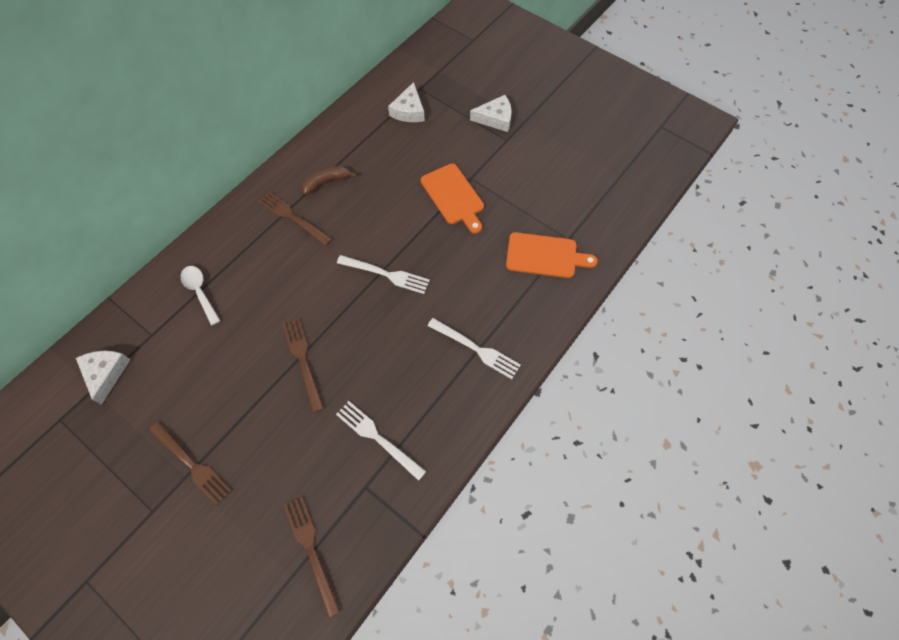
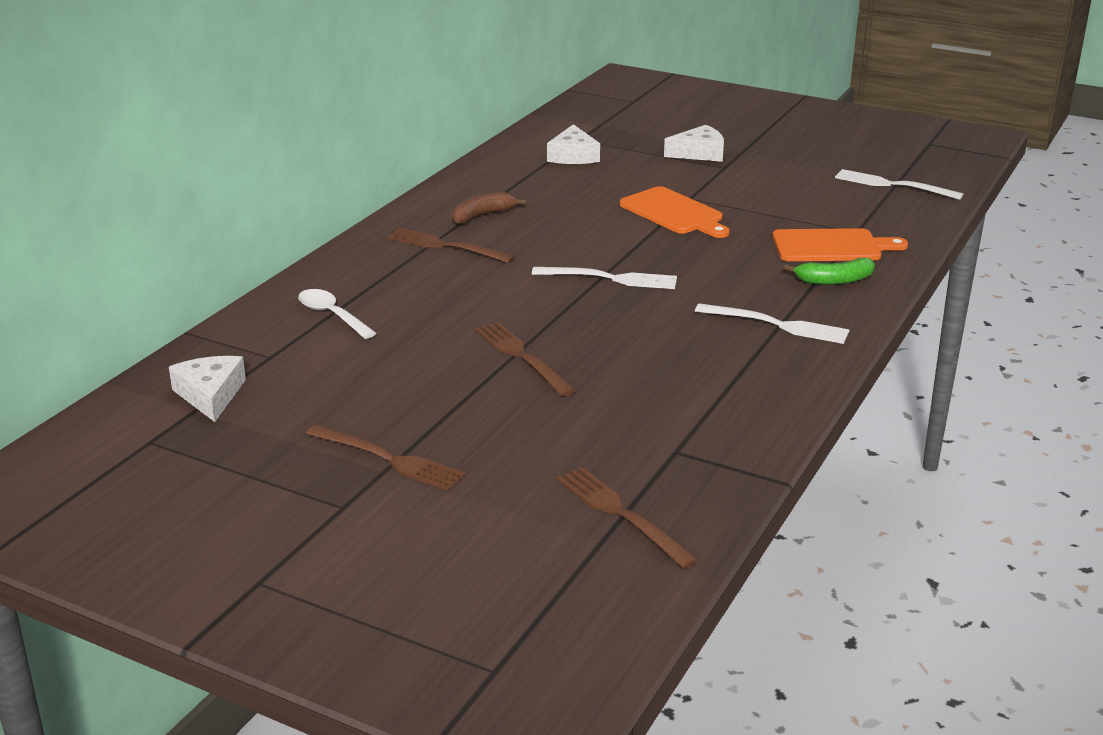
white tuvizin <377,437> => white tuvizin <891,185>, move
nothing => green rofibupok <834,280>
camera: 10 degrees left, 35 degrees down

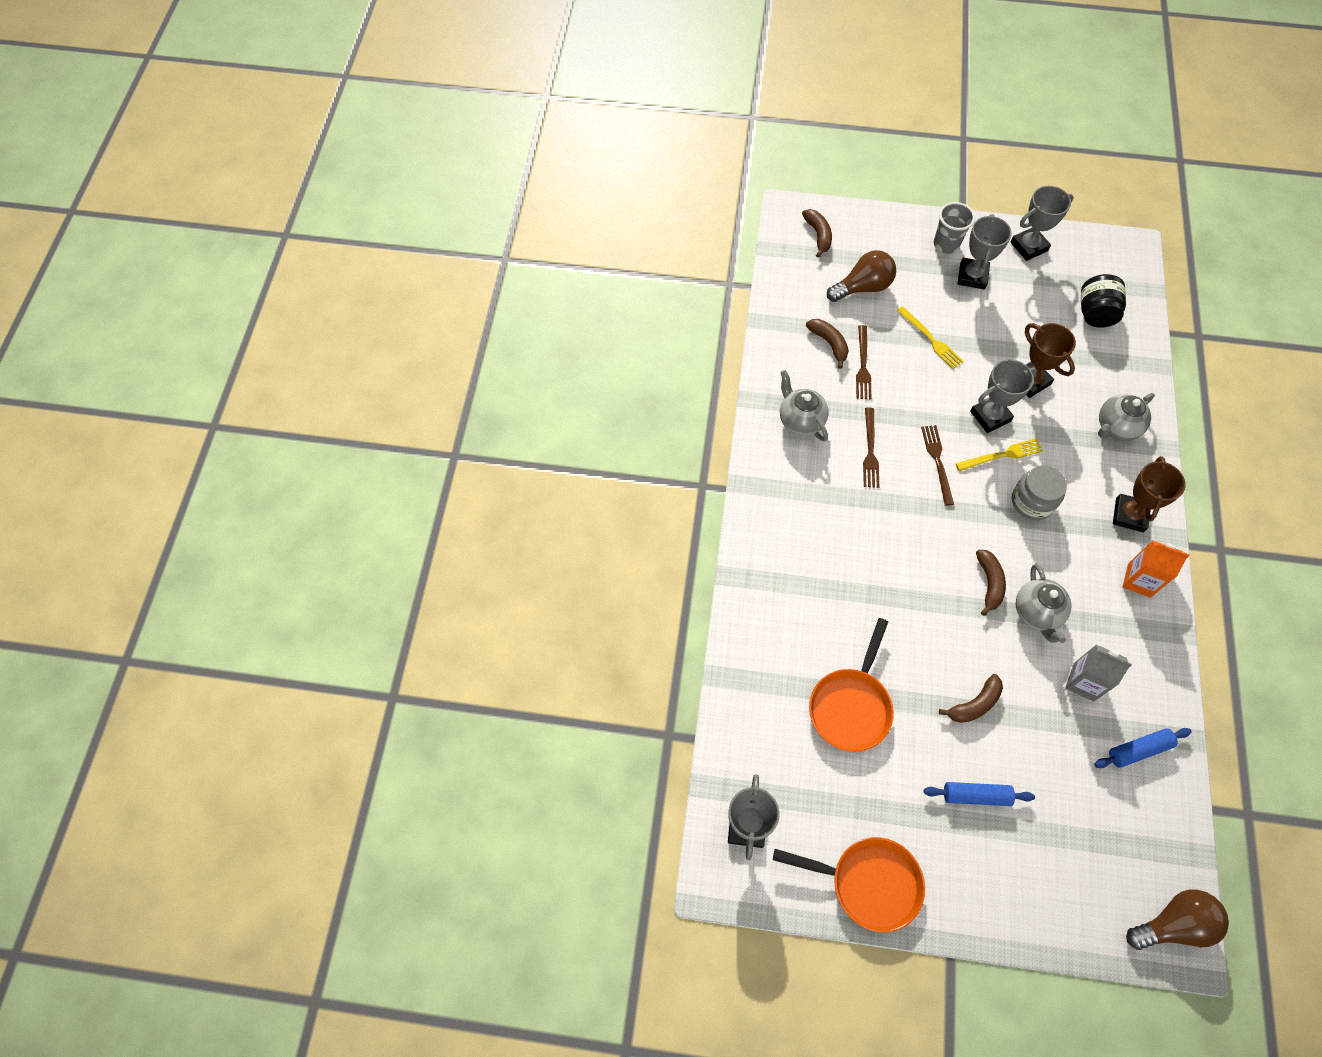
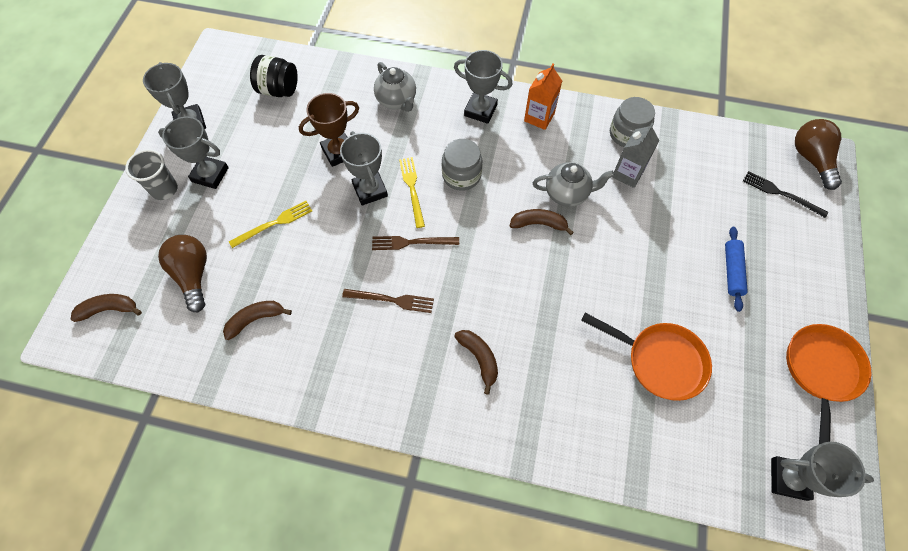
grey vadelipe <800,420> => nothing
brown tuvizin <863,365> => nothing
brown rofibupok <974,704> => brown rofibupok <479,358>, move
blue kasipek <1138,750> => nothing
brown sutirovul <1129,515> => grey sutirovul <480,110>
nothing => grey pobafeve <627,134>
nothing => black tuvizin <781,194>
camera: 85 degrees left, 0 degrees up

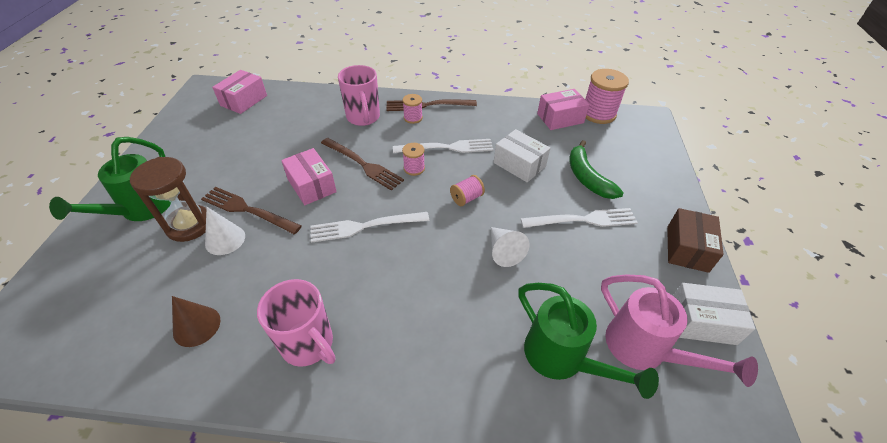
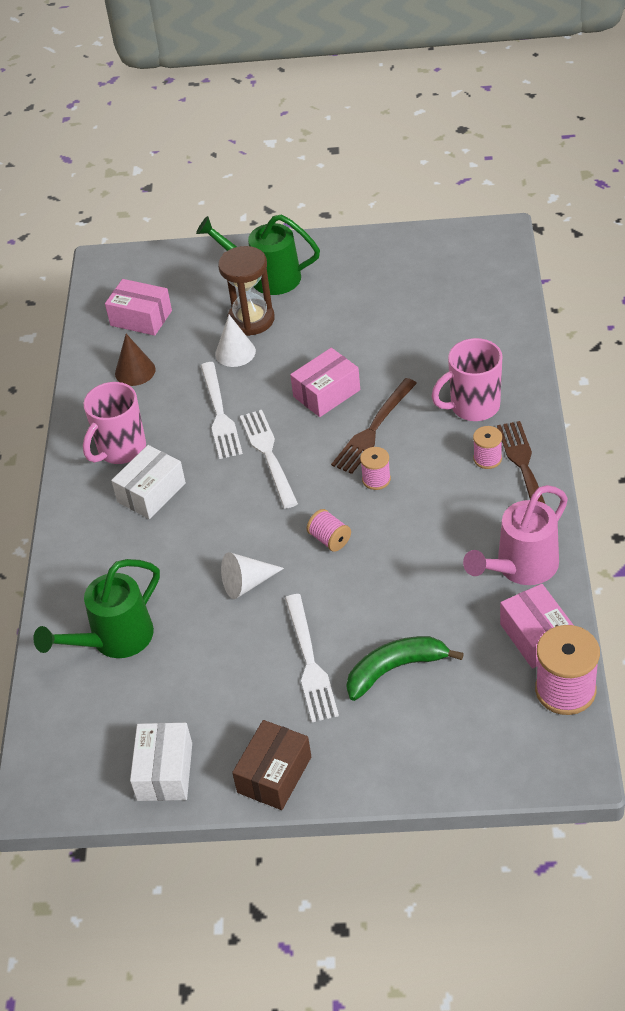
brown tuvizin <247,210> => nothing
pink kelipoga <244,100> => pink kelipoga <141,318>, move
white tuvizin <448,147> => white tuvizin <220,414>, move
white kelipoga <519,164> => white kelipoga <151,492>, move
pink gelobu <644,349> => pink gelobu <521,567>, move
brown kelipoga <687,249> => brown kelipoga <274,774>, 75 degrees counterclockwise
camera: 90 degrees right, 0 degrees up

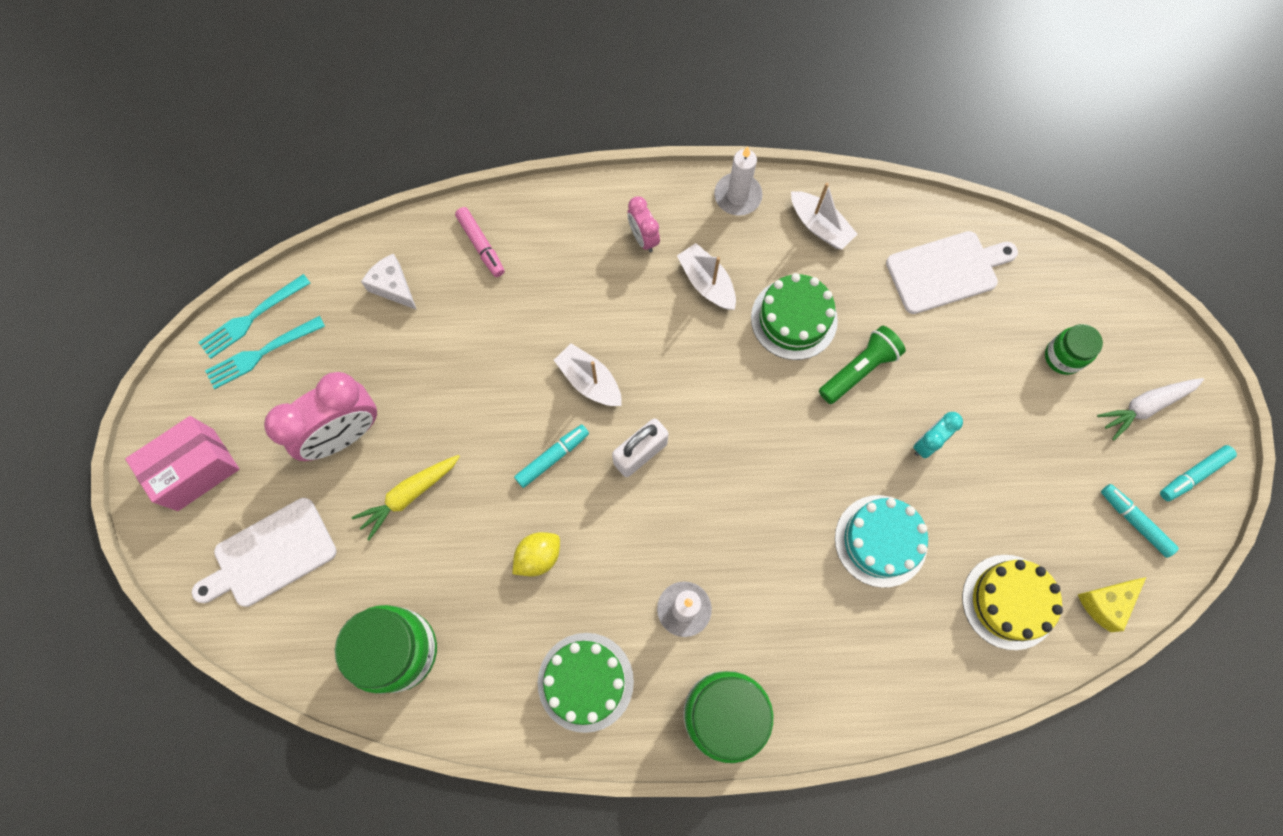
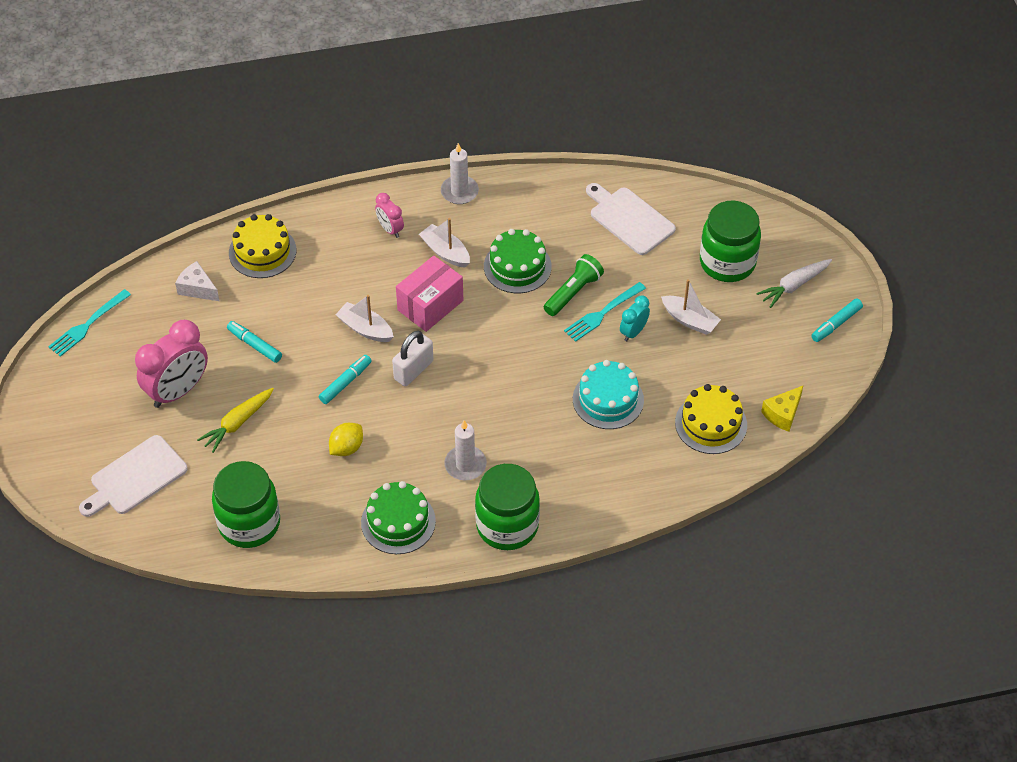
pink kelipoga <196,469> => pink kelipoga <430,305>, move
turquoise tuvizin <262,353> => turquoise tuvizin <603,313>, move
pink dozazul <481,245> => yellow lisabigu <262,251>
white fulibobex <819,226> => white fulibobex <690,320>, move
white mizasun <946,271> => white mizasun <629,219>, 105 degrees counterclockwise
green pobafeve <1063,357> => green pobafeve <727,262>, x1.84
turquoise dozazul <1134,521> => turquoise dozazul <254,345>, move
camera: 10 degrees left, 20 degrees down

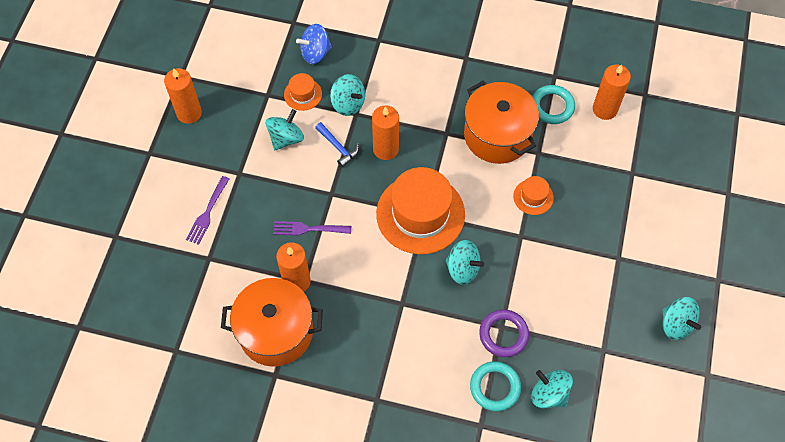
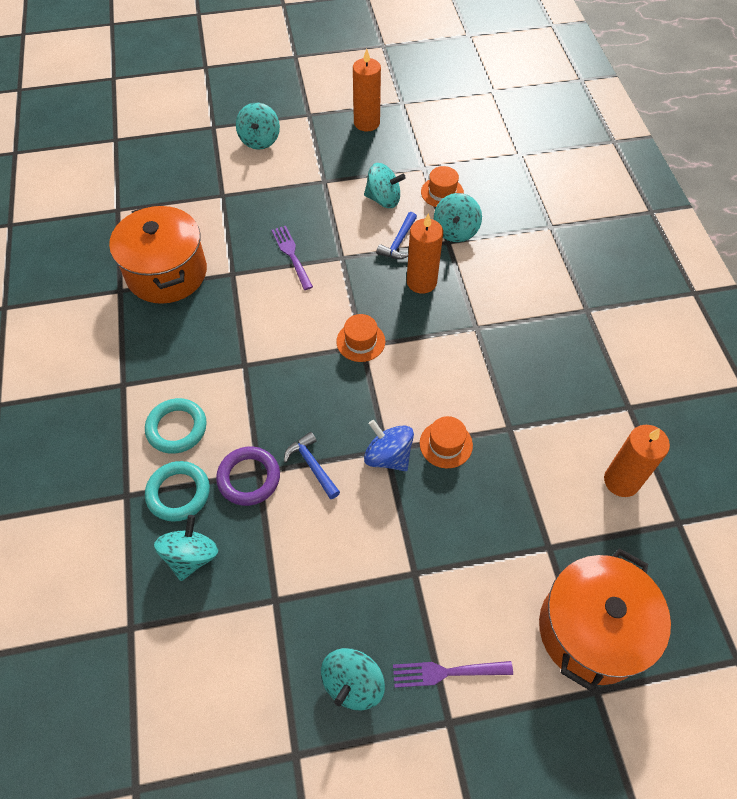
purple tuvizin <207,212> => purple tuvizin <447,672>, move
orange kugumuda <297,281> => nothing
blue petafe <315,53> => blue petafe <388,456>, move
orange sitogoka <420,214> => orange sitogoka <360,341>, x0.46
turquoise petafe <462,269> => turquoise petafe <260,140>, move
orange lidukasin <497,135> => orange lidukasin <591,630>, move
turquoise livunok <552,106> => turquoise livunok <177,428>, move
nothing => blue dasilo <312,465>
camera: 65 degrees right, 5 degrees down

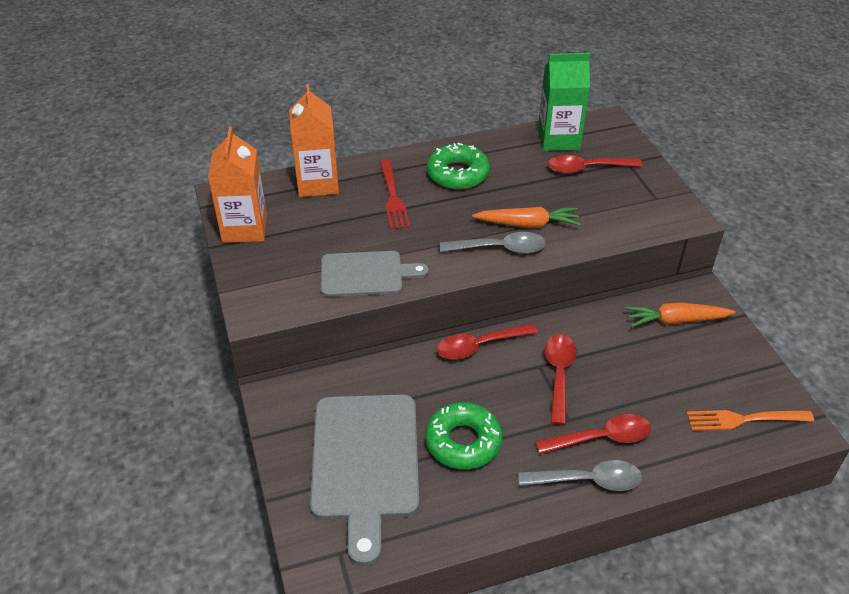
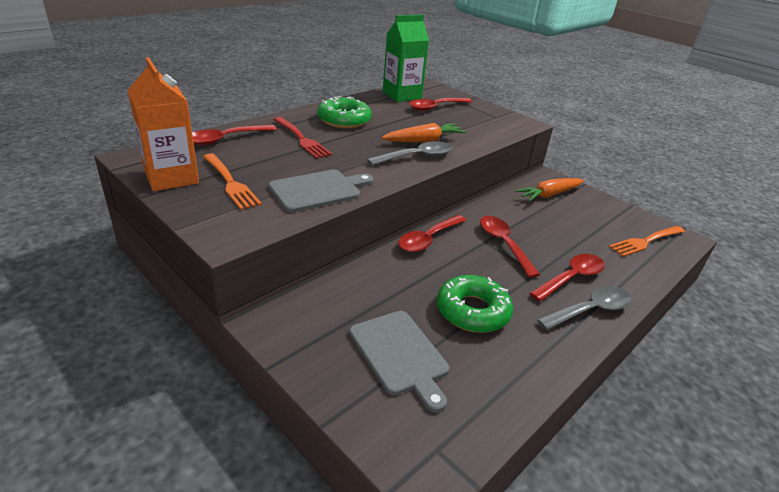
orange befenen <317,183> => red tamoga <226,139>
grey mizasun <365,462> => grey mizasun <400,354>, x0.62
nothing => orange tuvizin <230,182>
camera: 30 degrees left, 10 degrees down

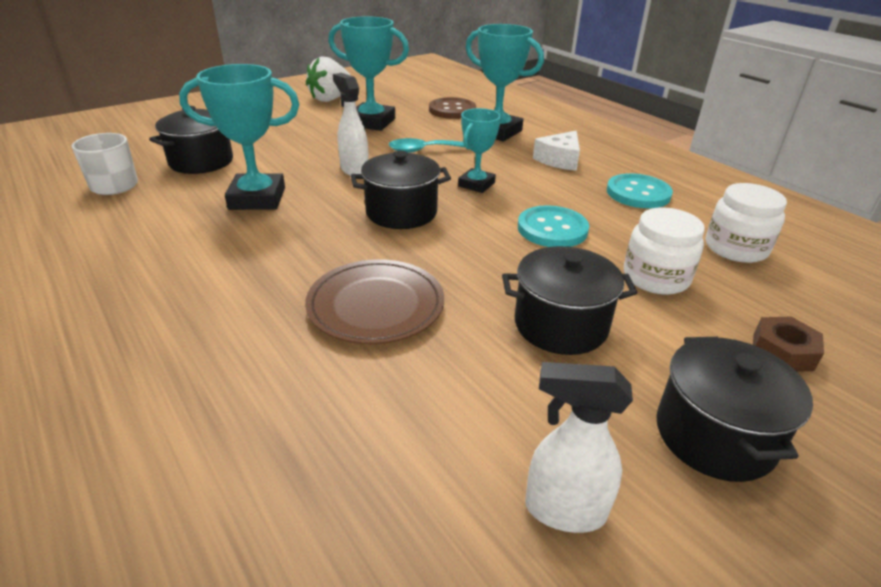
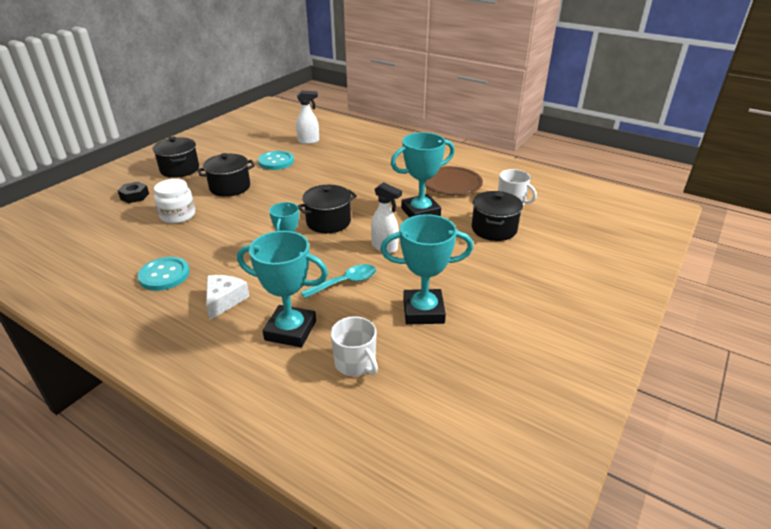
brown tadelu <376,305> => brown tadelu <451,184>, move
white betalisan <331,99> => nothing
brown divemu <452,110> => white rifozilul <355,363>
turquoise divemu <552,229> => turquoise divemu <276,162>, move
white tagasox <563,510> => white tagasox <309,141>, move
white pobafeve <736,248> => nothing
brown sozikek <782,352> => black sozikek <134,196>
camera: 160 degrees right, 0 degrees up

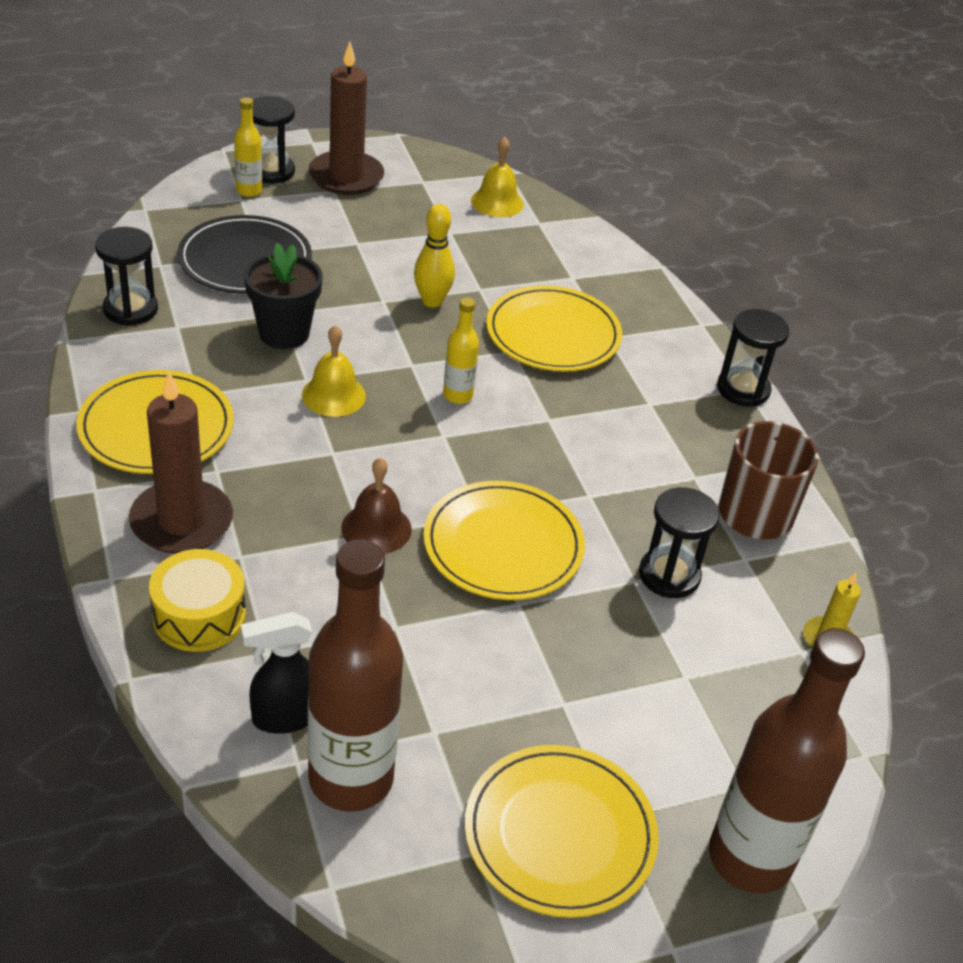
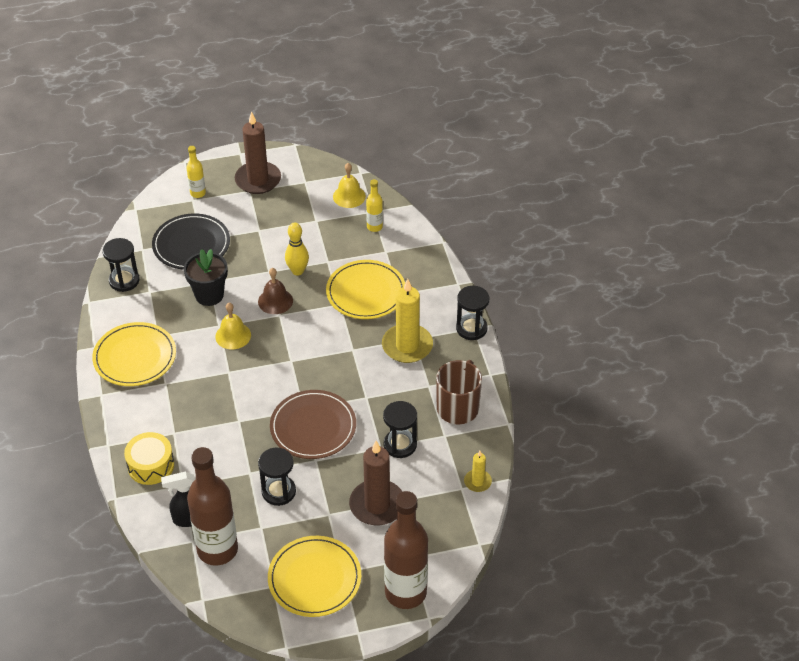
brown kugumuda <181,521> => brown kugumuda <377,505>, move
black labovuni <271,171> => black labovuni <278,491>, move
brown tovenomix <376,528> => brown tovenomix <275,301>, move
yellow tadelu <503,545> => brown tadelu <313,427>
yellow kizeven <457,395> => yellow kizeven <374,227>, move
nothing => yellow kugumuda <407,346>
camera: 10 degrees right, 5 degrees up

